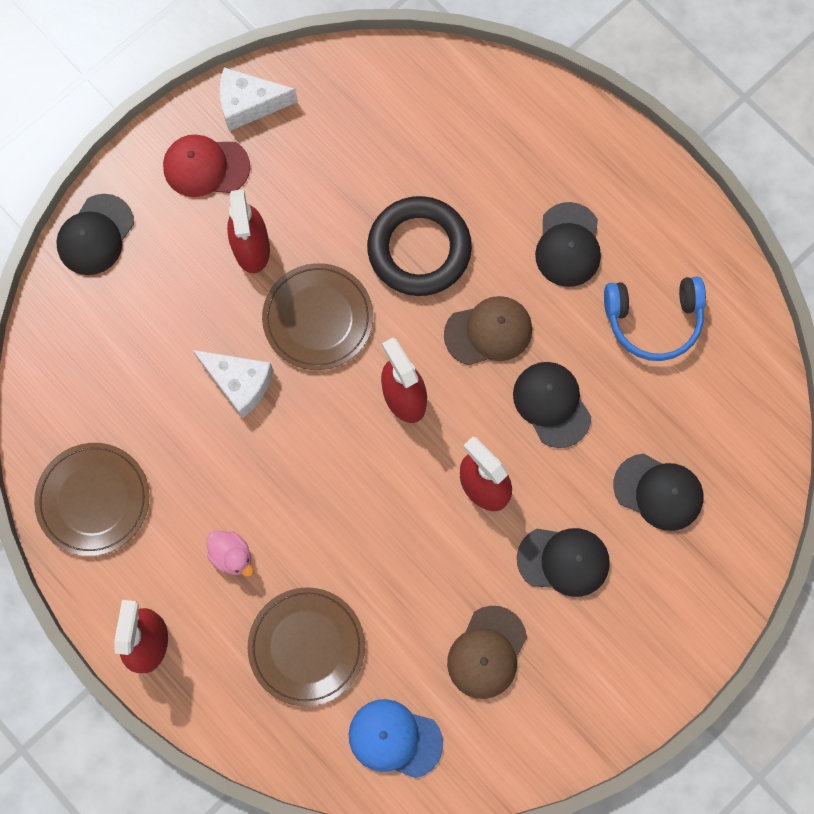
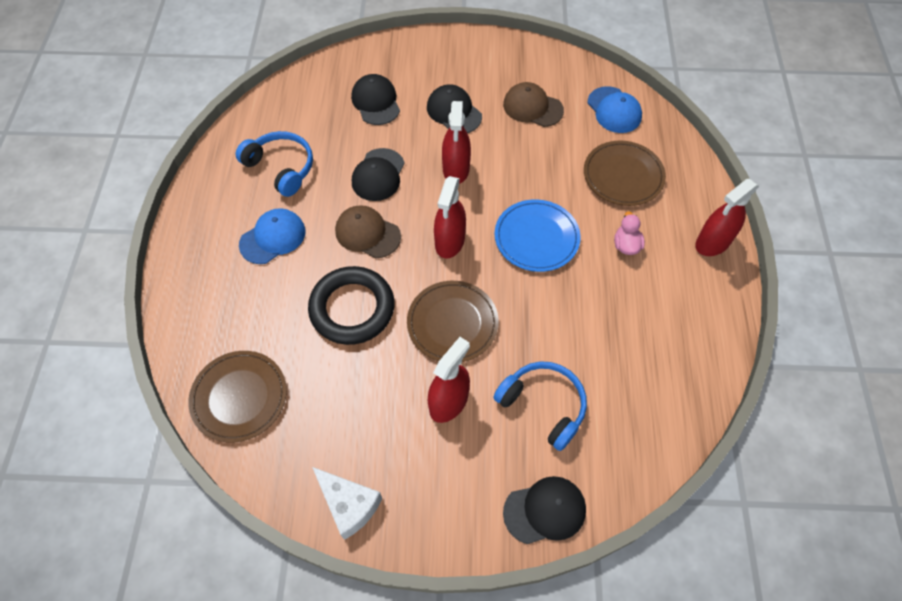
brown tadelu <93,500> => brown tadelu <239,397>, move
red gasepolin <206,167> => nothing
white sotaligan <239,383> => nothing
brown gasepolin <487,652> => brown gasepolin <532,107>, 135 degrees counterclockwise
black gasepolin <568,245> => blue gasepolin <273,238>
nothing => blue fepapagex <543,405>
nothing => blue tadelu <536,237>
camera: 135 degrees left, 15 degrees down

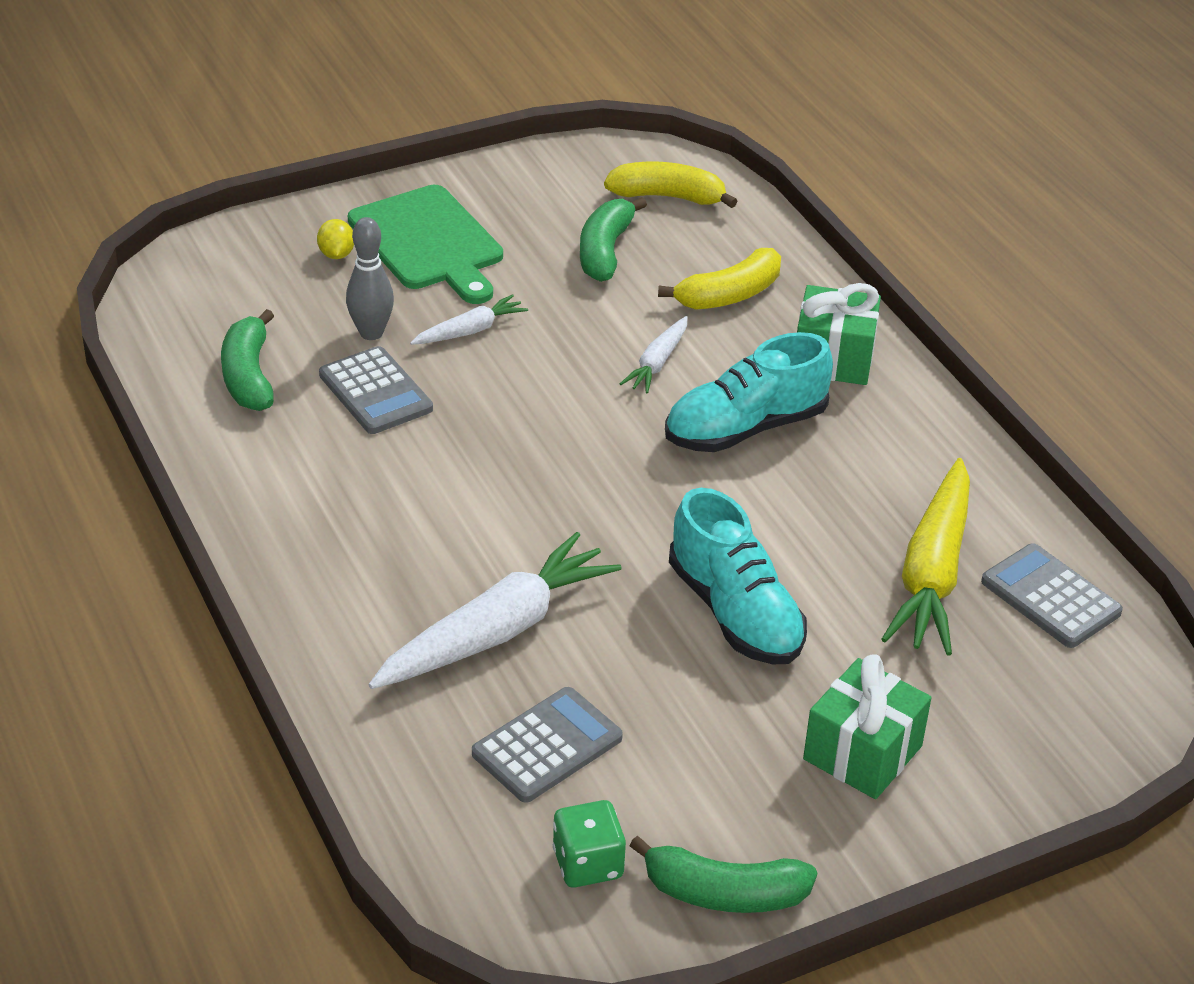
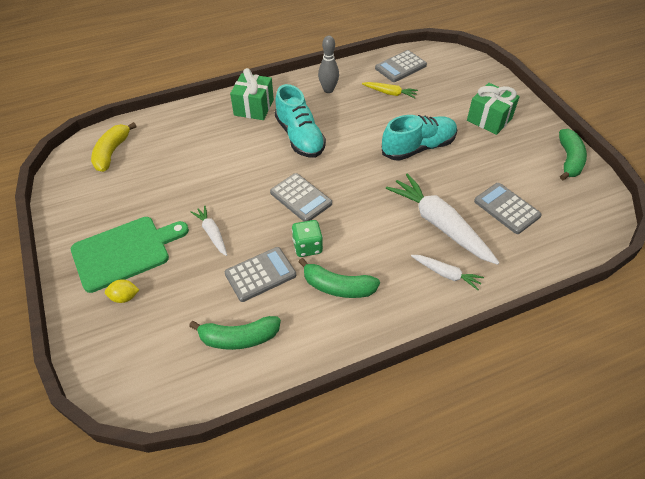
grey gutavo <371,333> => grey gutavo <328,90>, move
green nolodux <588,864> => green nolodux <307,247>, move
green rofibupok <605,251> => green rofibupok <337,287>, move
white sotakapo <657,363> => white sotakapo <446,274>, move
yellow rofibupok <729,295> => nothing
yellow sotakapo <932,573> => yellow sotakapo <390,93>, x0.51
nothing => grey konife <300,198>
camera: 85 degrees left, 10 degrees up

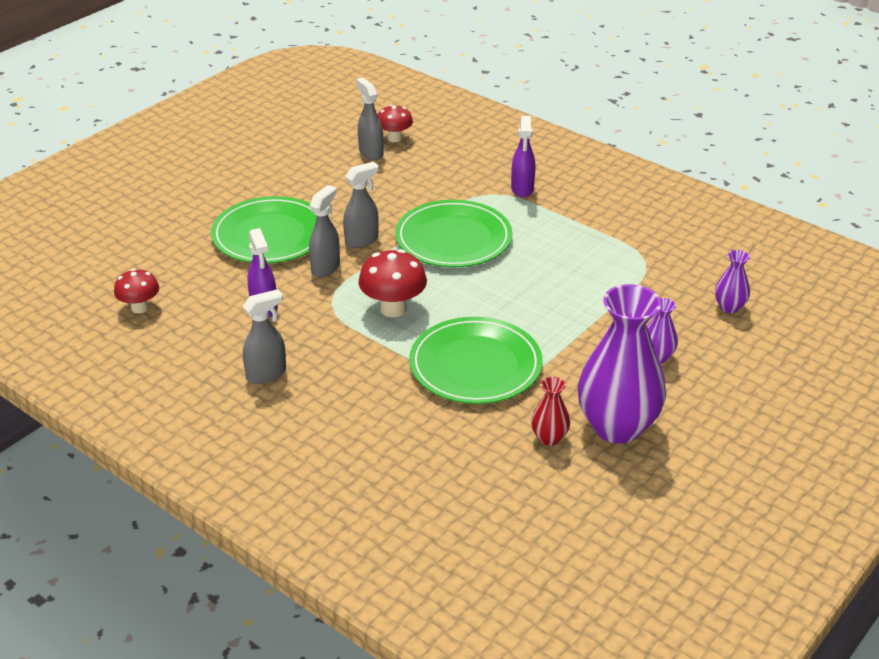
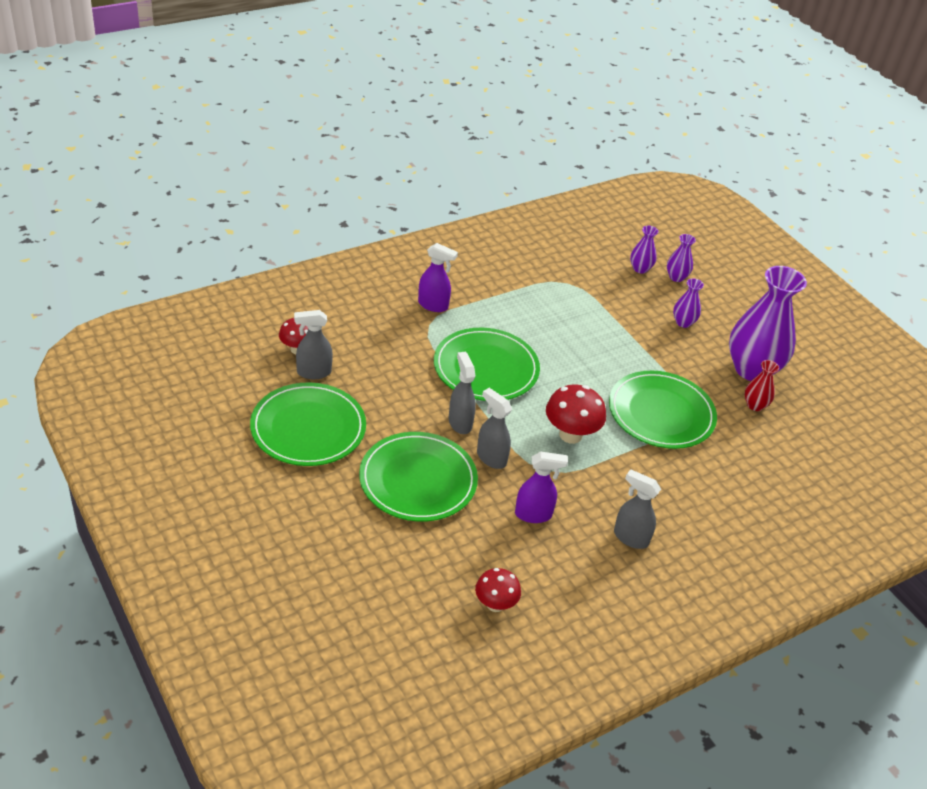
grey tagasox <267,374> => grey tagasox <630,538>, 45 degrees counterclockwise
nothing => green tadelu <308,428>
nothing => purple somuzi <676,277>
camera: 75 degrees left, 5 degrees up

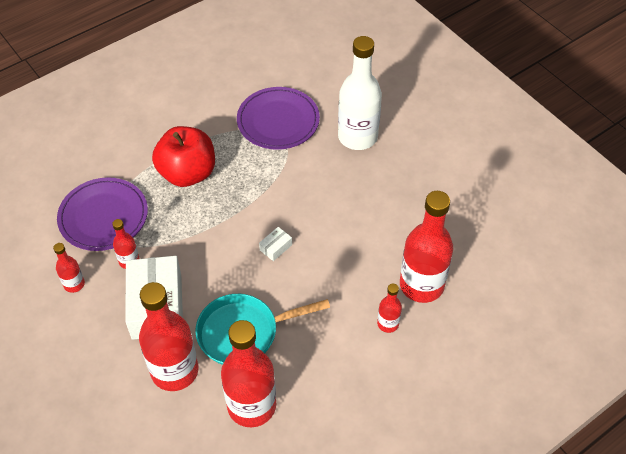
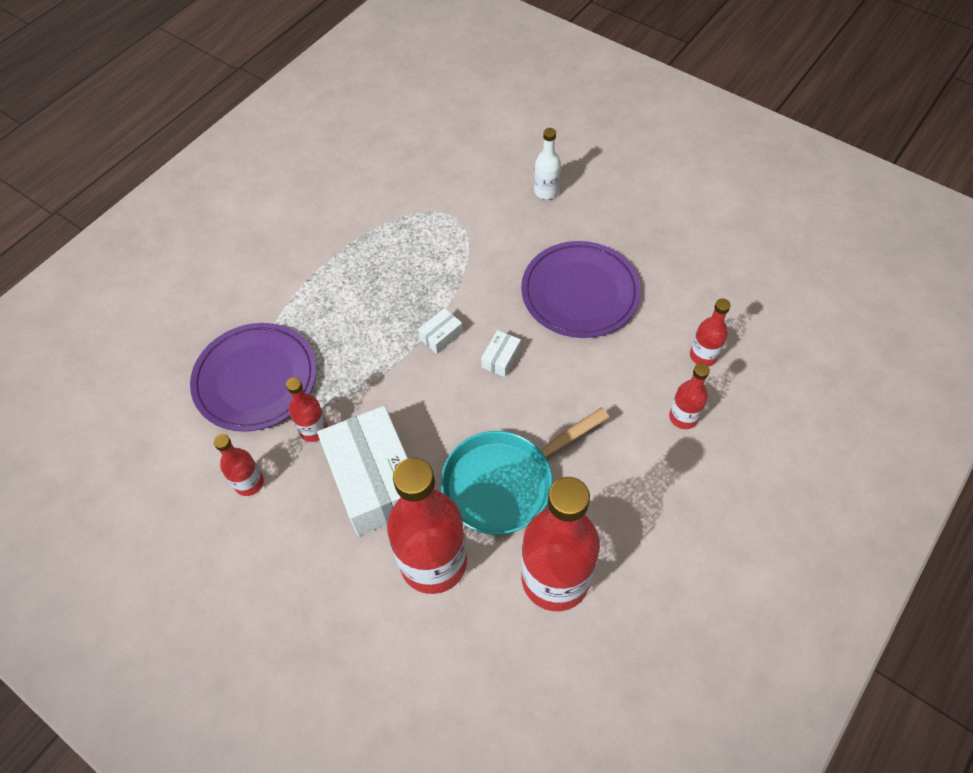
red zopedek <187,173> => nothing
purple tadelu <278,121> => purple tadelu <580,292>, move
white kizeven <357,137> => white kizeven <546,191>, x0.47
red kizeven <421,285> => red kizeven <703,356>, x0.47
nothing => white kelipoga <441,336>
camera: 15 degrees left, 5 degrees up

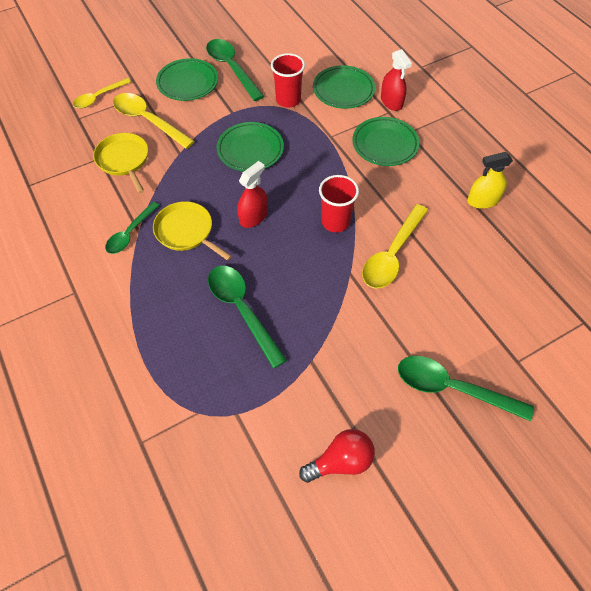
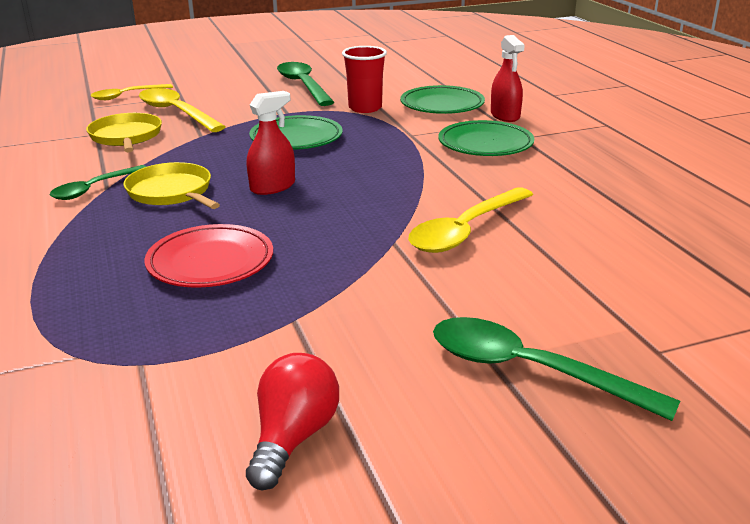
green tadelu <188,83> => nothing
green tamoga <242,310> => red tadelu <210,262>
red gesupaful <341,461> => red gesupaful <293,438>, 60 degrees counterclockwise
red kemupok <335,222> => nothing
yellow tagasox <483,200> => nothing
camera: 10 degrees right, 30 degrees down

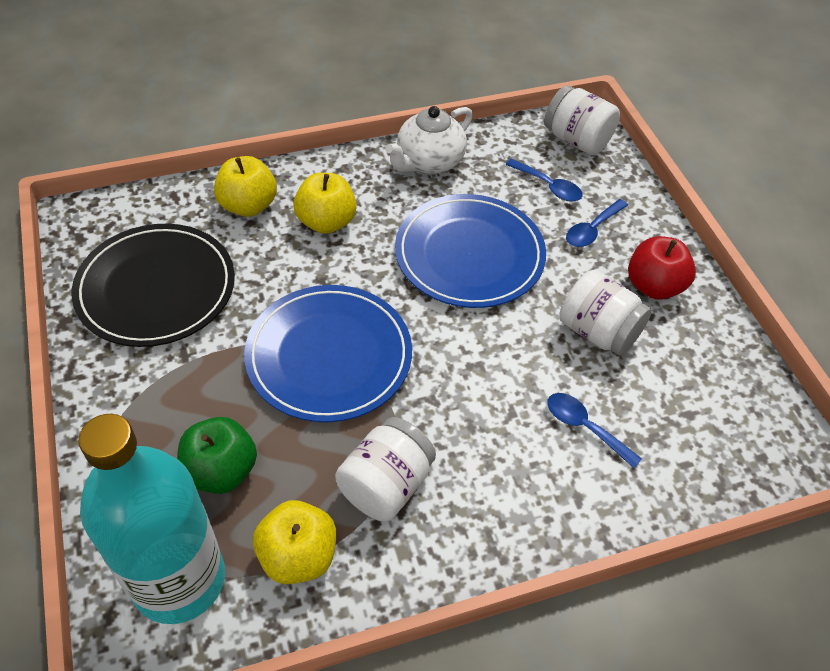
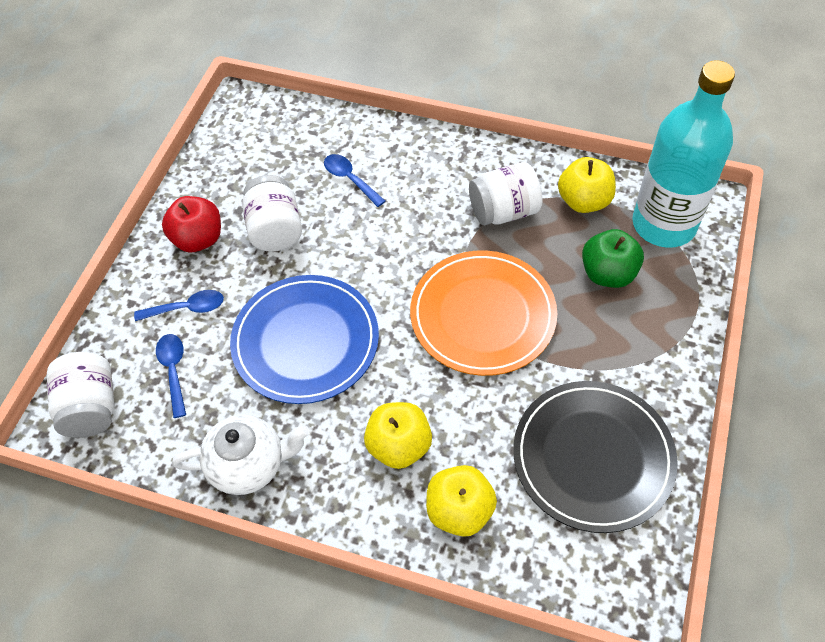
blue tadelu <329,356> => orange tadelu <483,315>
blue tamoga <584,427> => blue tamoga <350,179>, 150 degrees clockwise
camera: 140 degrees left, 5 degrees up

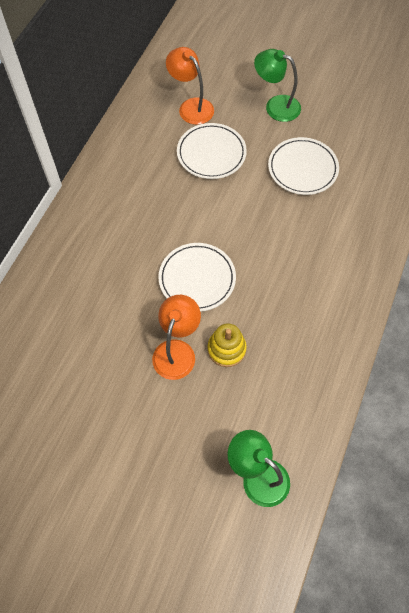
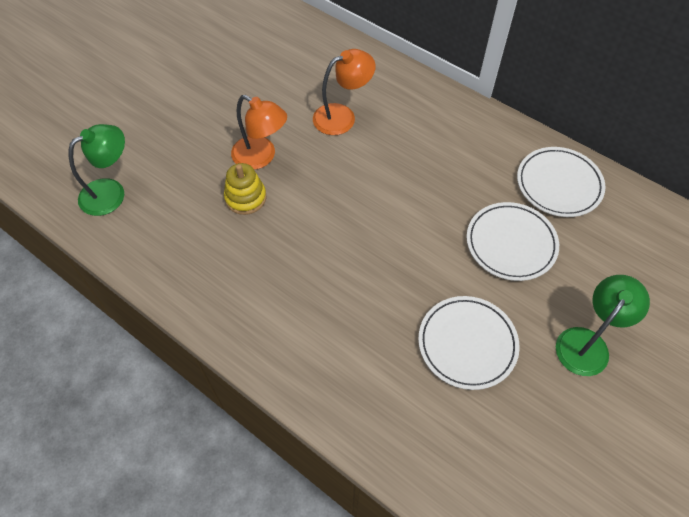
white tadelu <197,279> => white tadelu <559,184>, move
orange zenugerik <191,106> => orange zenugerik <342,116>, move
camera: 105 degrees right, 5 degrees down

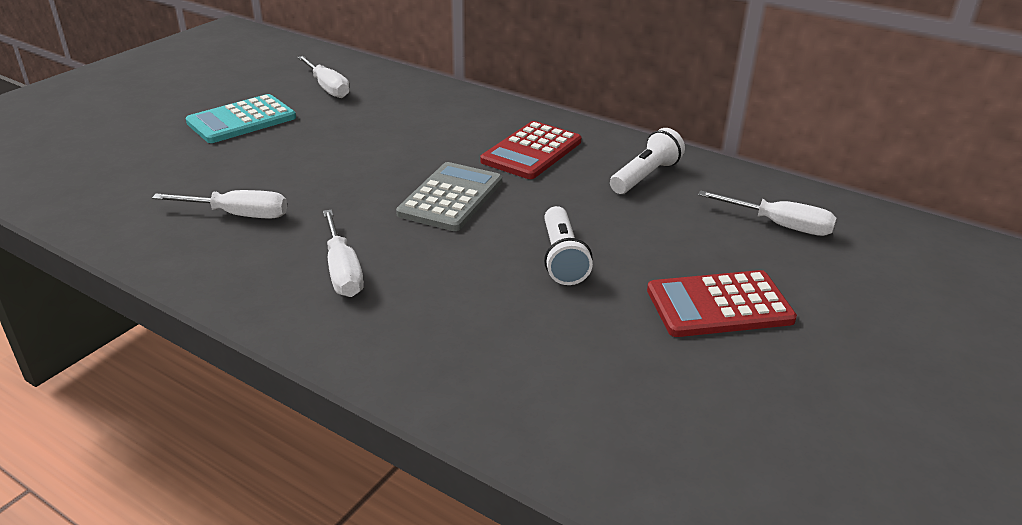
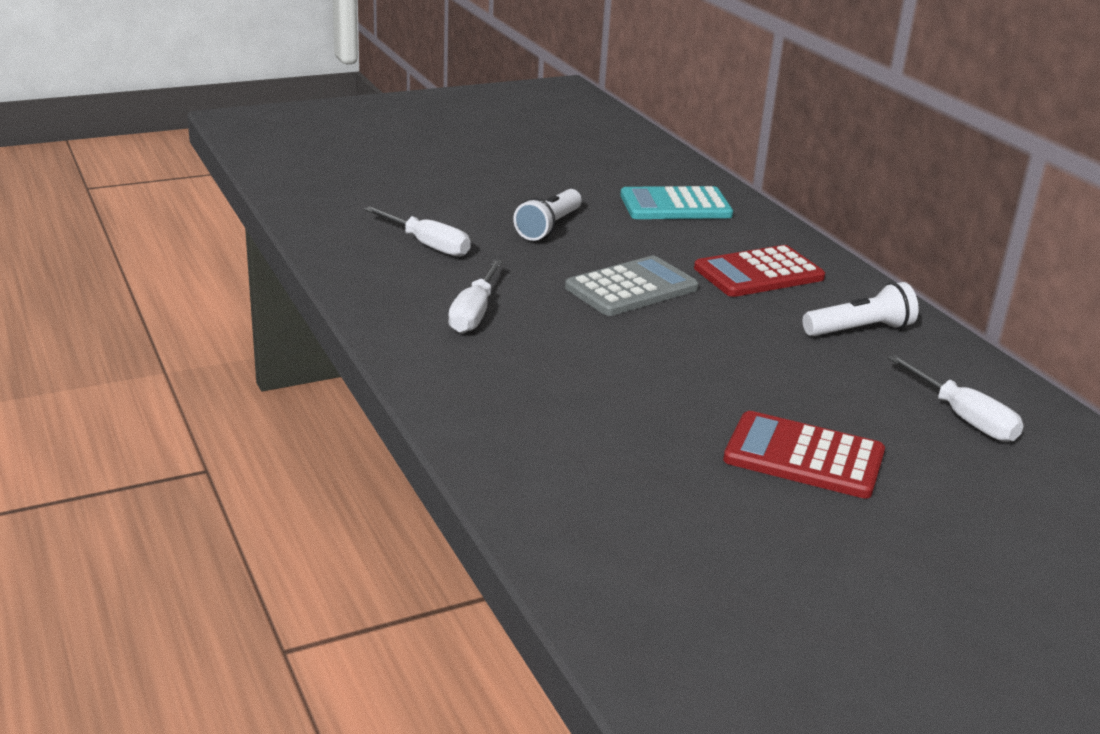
turquoise konife <241,120> => turquoise konife <675,205>, move
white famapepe <327,87> => nothing
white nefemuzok <562,259> => white nefemuzok <548,227>, move
camera: 30 degrees right, 5 degrees down

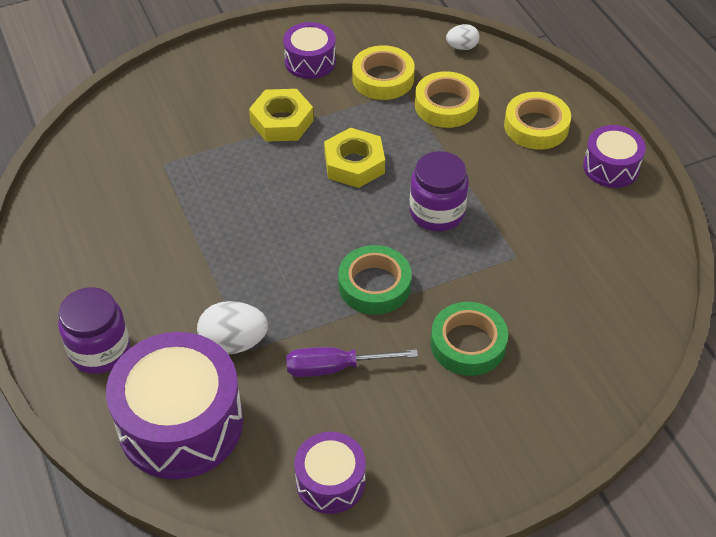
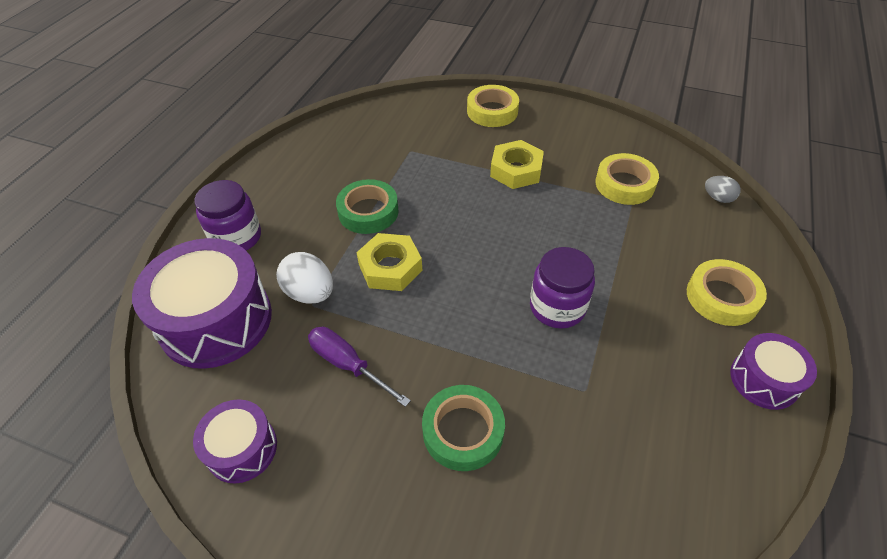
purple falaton <310,61> => nothing
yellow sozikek <354,164> => yellow sozikek <390,267>, move
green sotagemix <374,285> => green sotagemix <368,212>, move
yellow sotagemix <446,105> => yellow sotagemix <492,111>, move
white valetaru <462,47> => grey valetaru <718,198>
camera: 45 degrees right, 0 degrees up

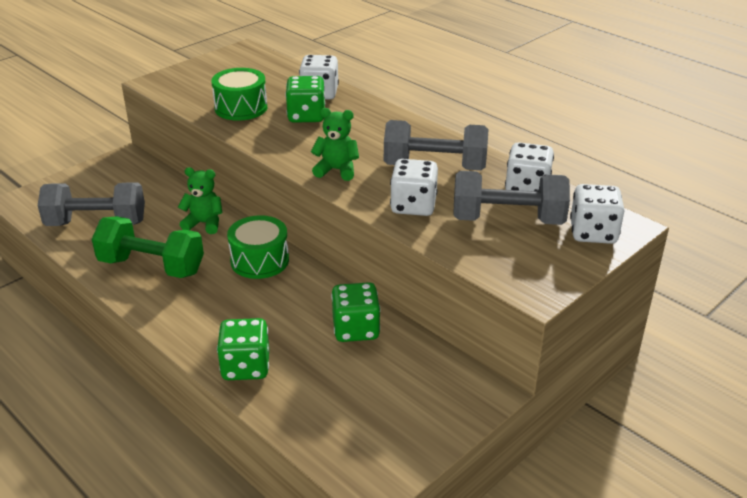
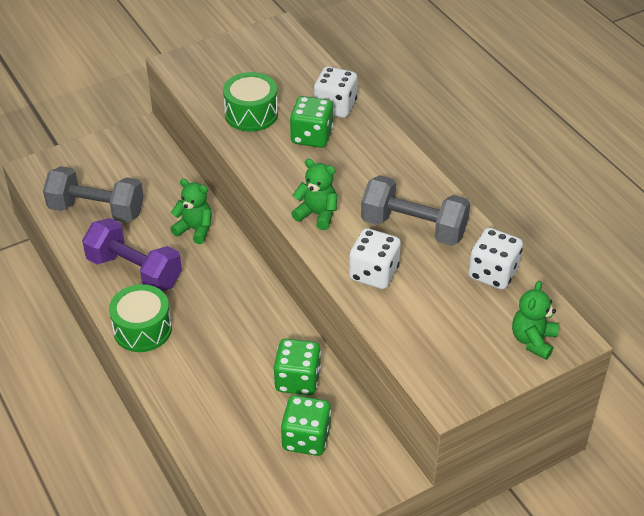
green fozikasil <152,266> => purple fozikasil <134,271>
green nolodux <246,367> => green nolodux <306,438>, move
green falaton <260,260> => green falaton <142,329>, move
grey fozikasil <507,220> => nothing
white nolodux <593,233> => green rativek <533,340>
camera: 15 degrees right, 10 degrees up

